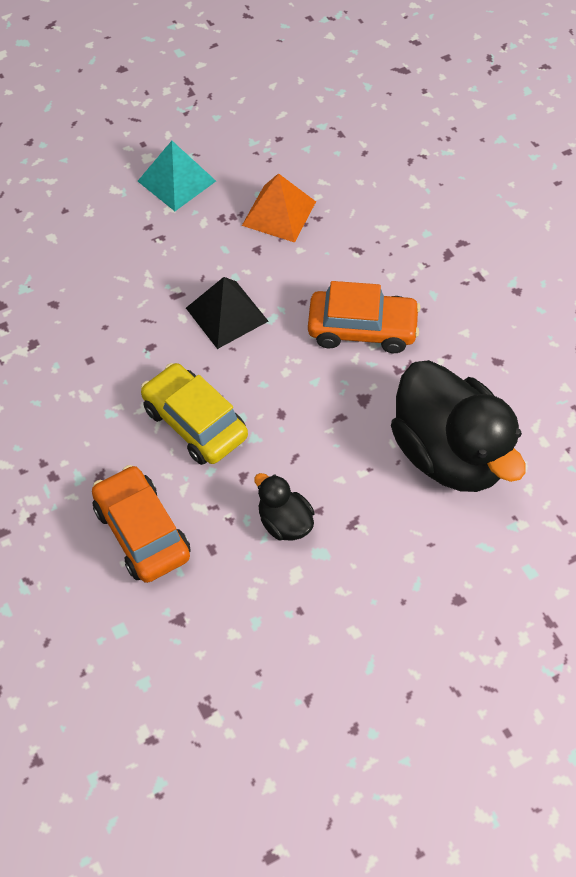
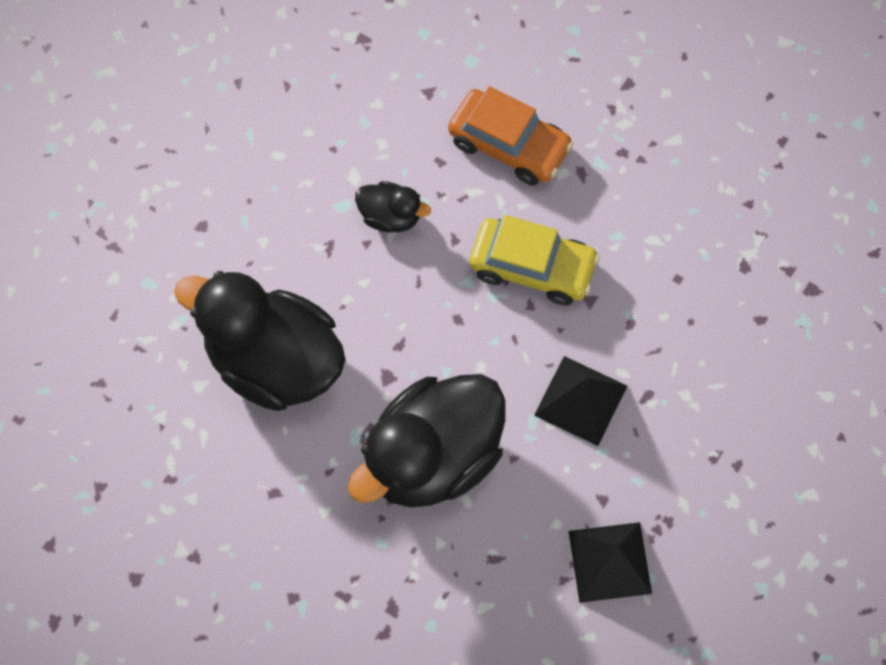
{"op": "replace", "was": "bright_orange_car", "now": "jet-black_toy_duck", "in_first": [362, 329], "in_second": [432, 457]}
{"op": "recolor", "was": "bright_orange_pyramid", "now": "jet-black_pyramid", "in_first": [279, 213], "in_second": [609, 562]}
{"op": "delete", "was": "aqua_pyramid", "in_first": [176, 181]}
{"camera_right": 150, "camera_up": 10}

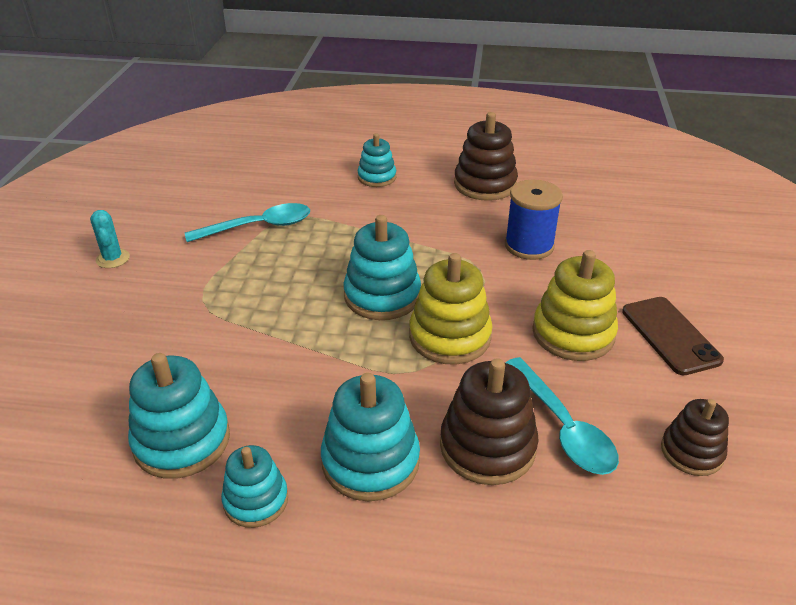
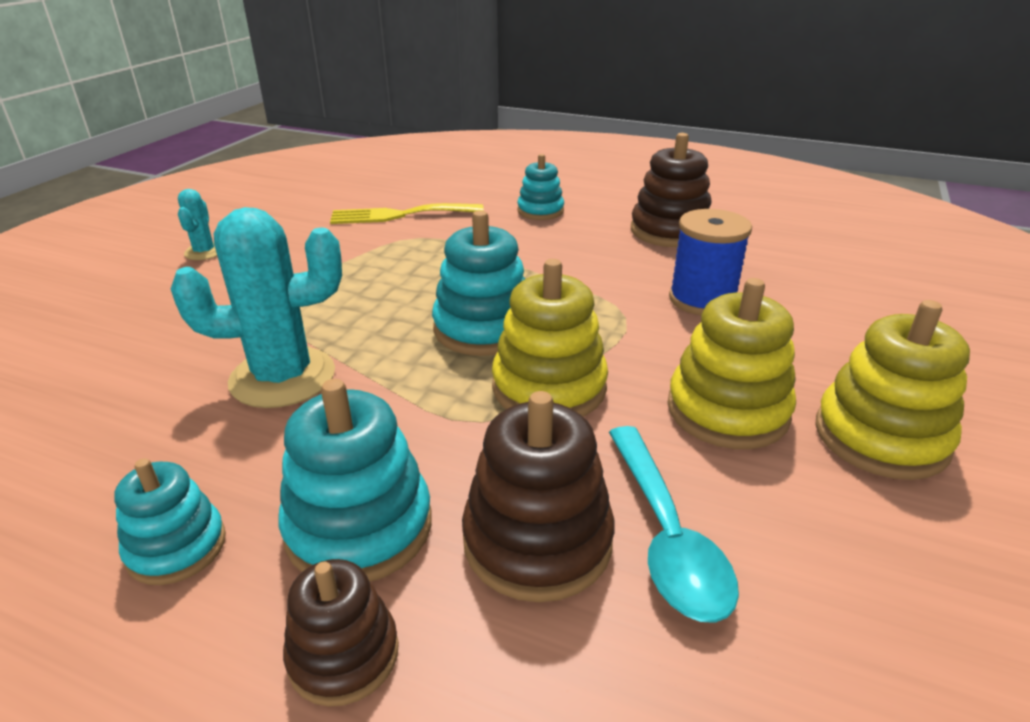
{"op": "insert", "now": "aqua_prickly_plant", "in_second": [282, 377]}
{"op": "move", "was": "dark_brown_ring_stacker", "in_first": [691, 452], "in_second": [343, 654]}
{"op": "insert", "now": "yellow_fork", "in_second": [399, 215]}
{"op": "replace", "was": "dark_brown_smartphone", "now": "yellow_ring_stacker", "in_first": [670, 335], "in_second": [880, 437]}
{"op": "delete", "was": "aqua_ring_stacker", "in_first": [182, 441]}
{"op": "delete", "was": "aqua_tablespoon", "in_first": [258, 227]}
{"camera_right": 15, "camera_up": -5}

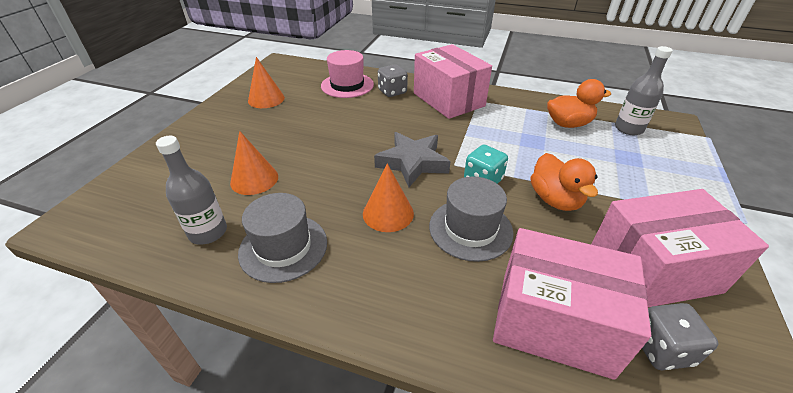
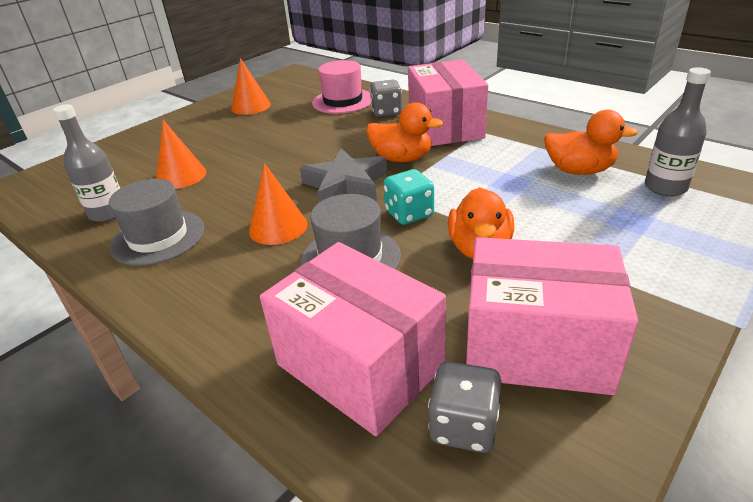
{"op": "insert", "now": "bright_orange_toy_duck", "in_second": [402, 158]}
{"camera_right": 25, "camera_up": -5}

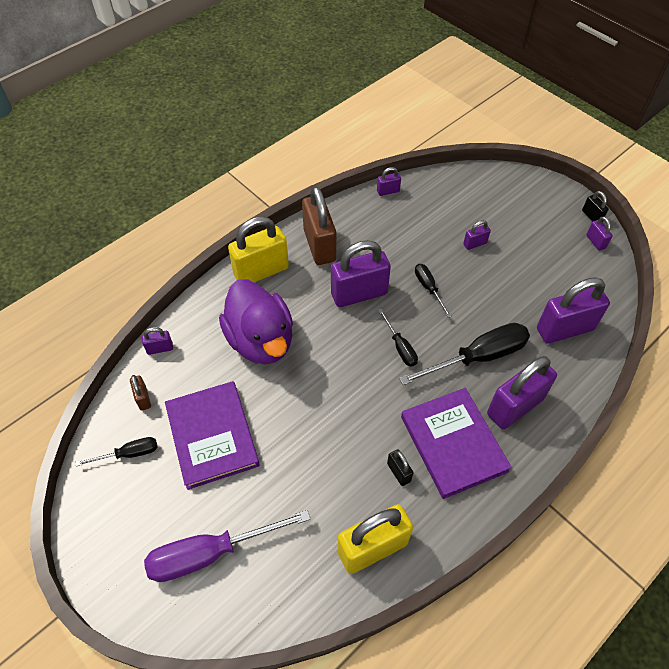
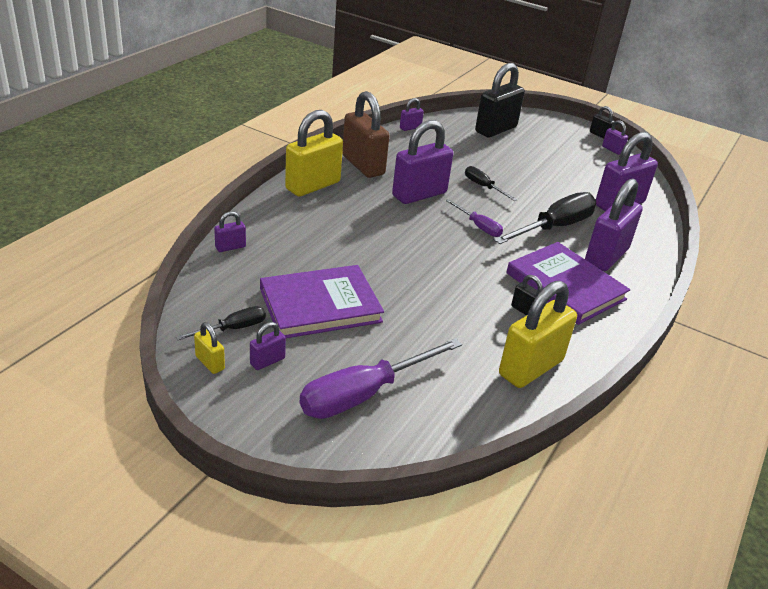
{"op": "insert", "now": "yellow_small_lock", "in_second": [210, 363]}
{"op": "move", "was": "violet_small_lock", "in_first": [475, 244], "in_second": [267, 361]}
{"op": "rotate", "was": "violet_book", "in_first": [212, 436], "in_second": [320, 305], "clockwise": -75}
{"op": "recolor", "was": "jet-black_hand_screwdriver", "now": "violet_hand_screwdriver", "in_first": [400, 347], "in_second": [478, 226]}
{"op": "insert", "now": "jet-black_small_lock", "in_second": [495, 129]}
{"op": "delete", "was": "dark_brown_small_lock", "in_first": [143, 398]}
{"op": "delete", "was": "violet_toy_duck", "in_first": [261, 340]}
{"camera_right": -20, "camera_up": -20}

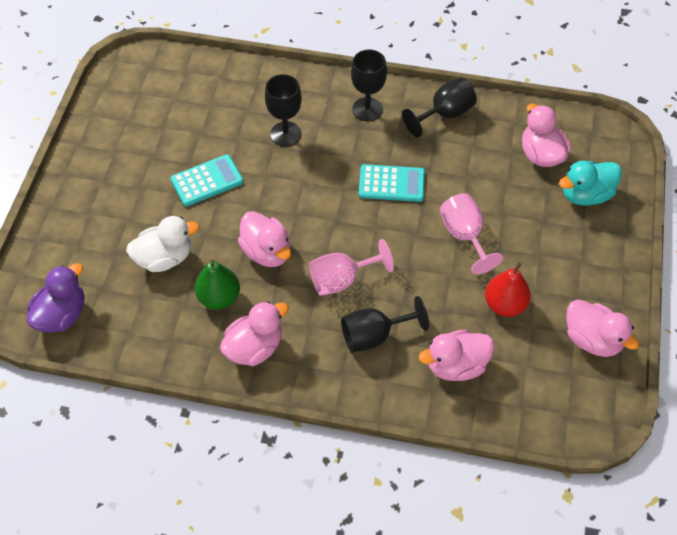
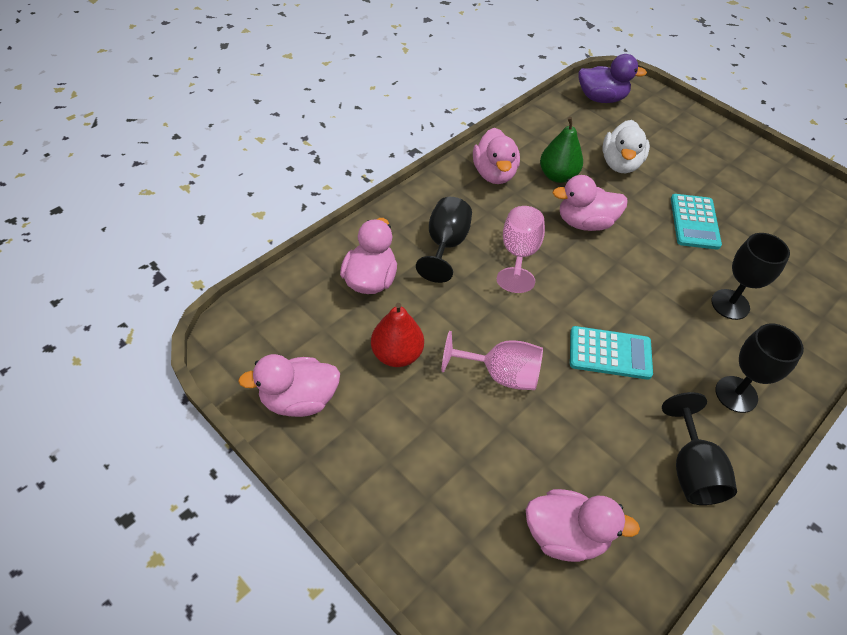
{"op": "rotate", "was": "aqua_calculator", "in_first": [391, 184], "in_second": [610, 353], "clockwise": -120}
{"op": "rotate", "was": "violet_toy_duck", "in_first": [62, 315], "in_second": [601, 98], "clockwise": -60}
{"op": "delete", "was": "aqua_toy_duck", "in_first": [585, 195]}
{"camera_right": 120, "camera_up": -5}

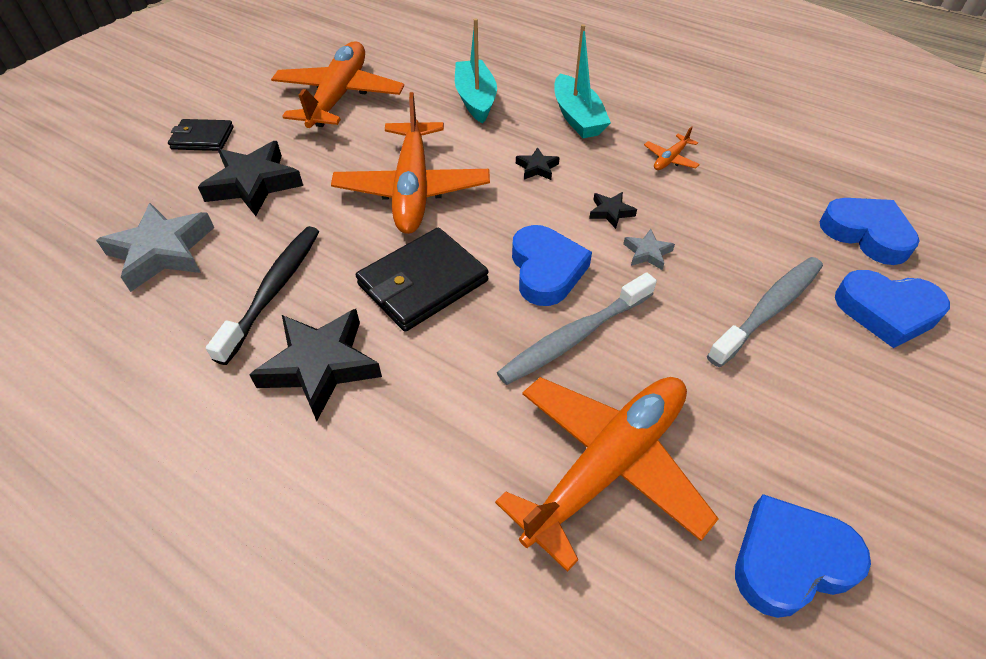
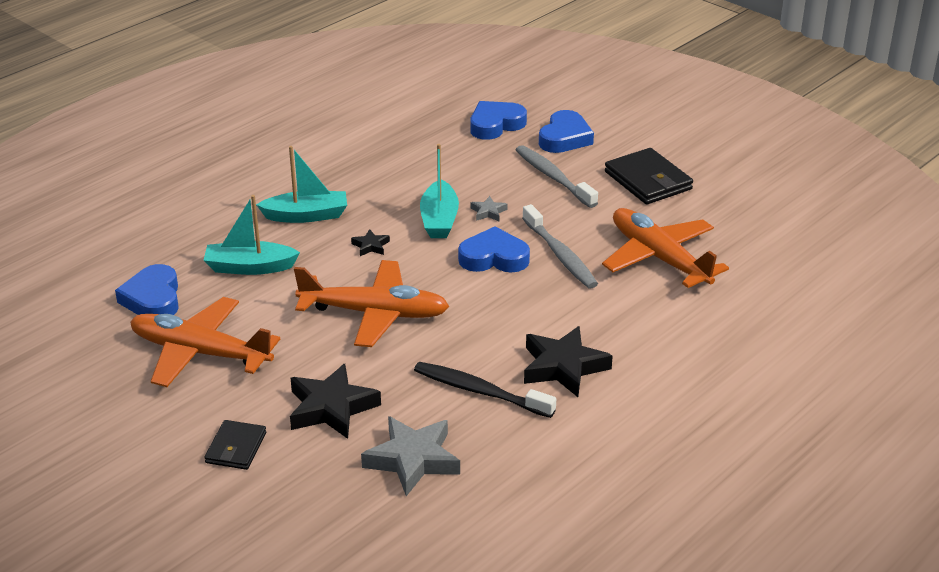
{"op": "move", "was": "blue_love_heart", "in_first": [790, 560], "in_second": [153, 299]}
{"op": "replace", "was": "jet-black_five-pointed_star", "now": "aqua_toy_boat", "in_first": [611, 212], "in_second": [439, 220]}
{"op": "move", "was": "jet-black_card_wallet", "in_first": [423, 283], "in_second": [648, 180]}
{"op": "delete", "was": "bright_orange_toy_plane", "in_first": [670, 159]}
{"camera_right": -80, "camera_up": -15}

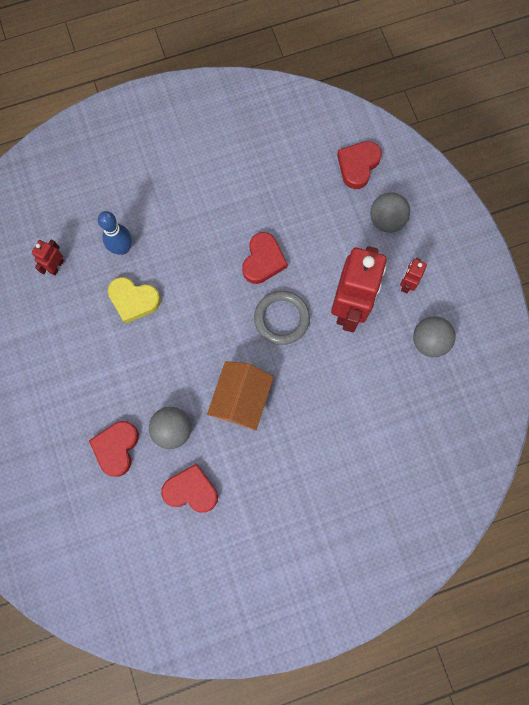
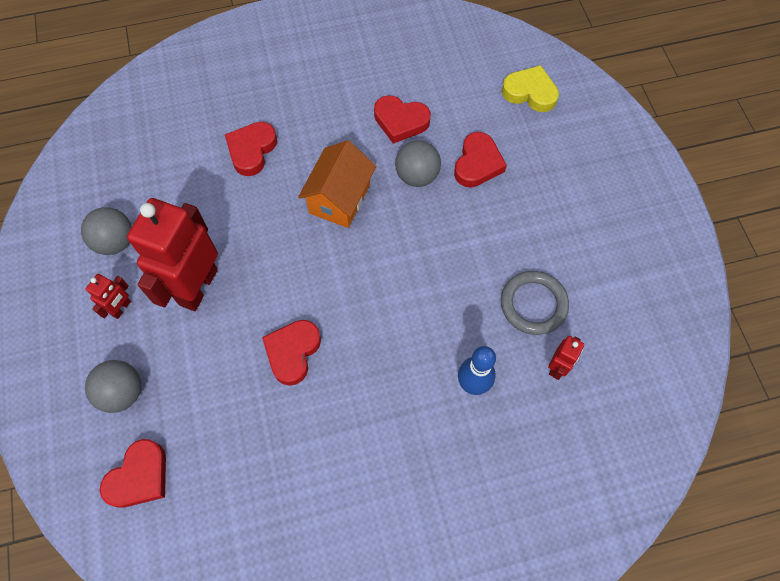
{"op": "insert", "now": "red_love_heart", "in_second": [251, 150]}
{"op": "move", "was": "ash-grey_ring", "in_first": [281, 318], "in_second": [533, 304]}
{"op": "move", "was": "yellow_love_heart", "in_first": [134, 300], "in_second": [530, 92]}
{"camera_right": -175, "camera_up": -10}

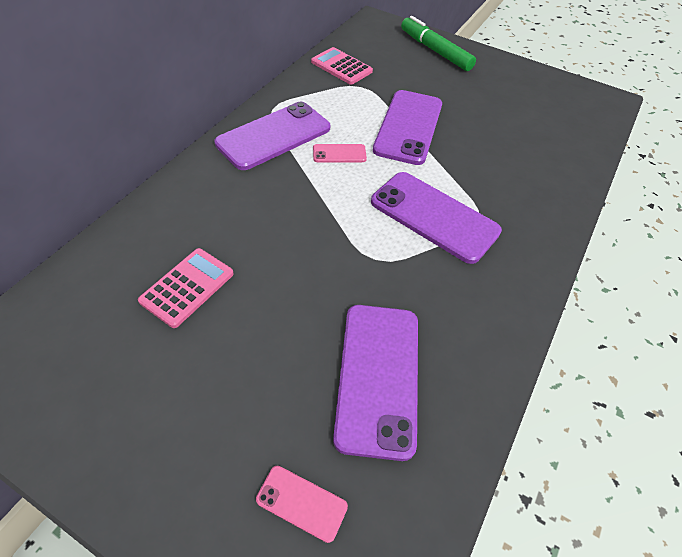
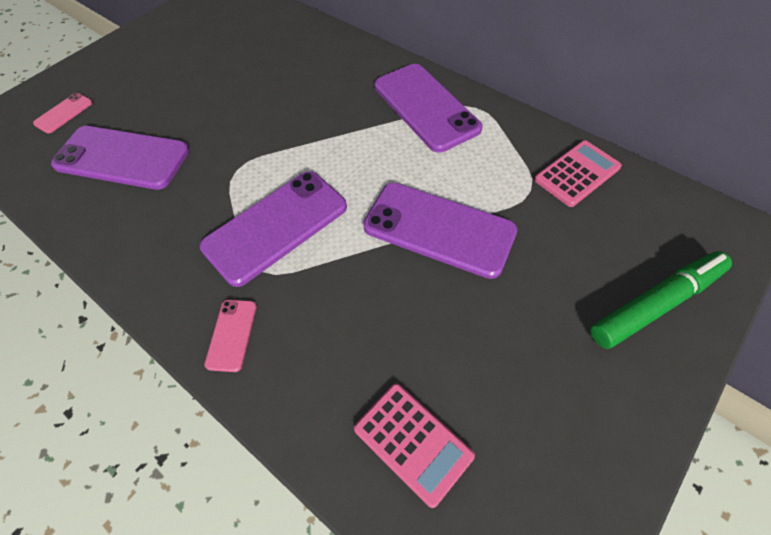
{"op": "move", "was": "rose-pink_smartphone", "in_first": [339, 153], "in_second": [232, 335]}
{"op": "move", "was": "rose-pink_calculator", "in_first": [187, 287], "in_second": [413, 442]}
{"camera_right": 105, "camera_up": 5}

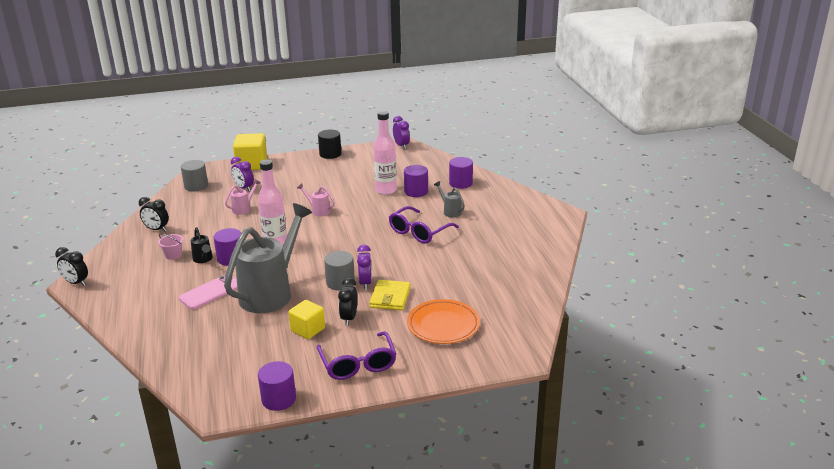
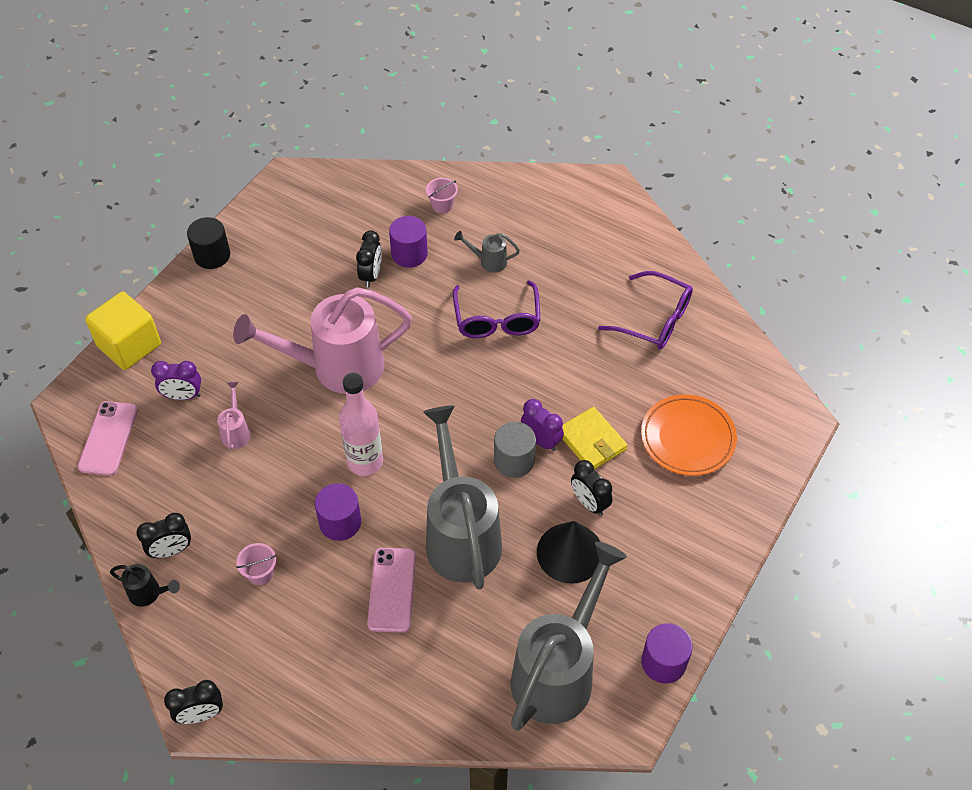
{"op": "replace", "was": "ash-grey_solid_cylinder", "now": "rose-pink_smartphone", "in_first": [196, 186], "in_second": [108, 438]}
{"op": "move", "was": "jet-black_watering_can", "in_first": [203, 259], "in_second": [149, 593]}
{"op": "resize", "was": "rose-pink_watering_can", "in_first": [318, 211], "in_second": [337, 367], "ratio": 2.46}
{"op": "replace", "was": "rose-pink_bottle", "now": "jet-black_clock", "in_first": [386, 190], "in_second": [371, 275]}
{"op": "replace", "was": "violet_solid_cylinder", "now": "rose-pink_sand_bucket", "in_first": [460, 183], "in_second": [442, 205]}
{"op": "insert", "now": "ash-grey_watering_can", "in_second": [558, 671]}
{"op": "replace", "was": "yellow_solid_cube", "now": "jet-black_solid_cone", "in_first": [308, 329], "in_second": [570, 552]}
{"op": "move", "was": "violet_eyeglasses", "in_first": [358, 364], "in_second": [654, 319]}
{"op": "delete", "was": "violet_clock", "in_first": [401, 146]}
{"camera_right": -45, "camera_up": 25}

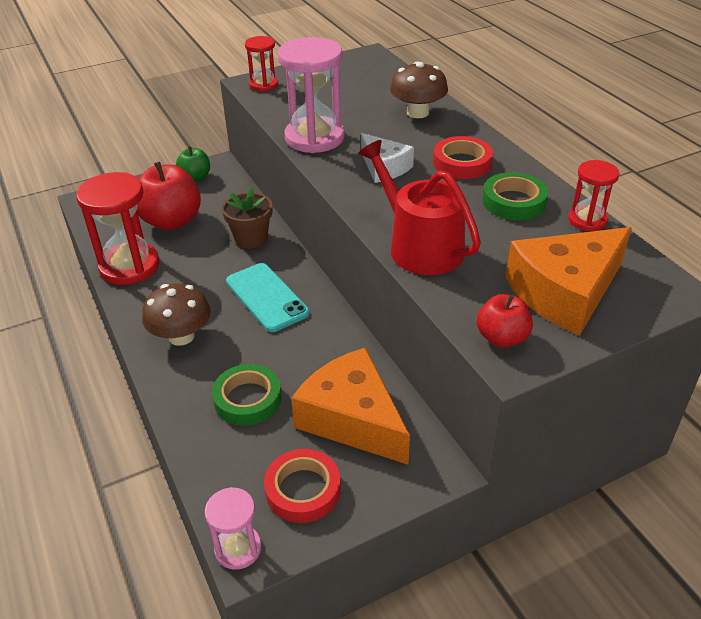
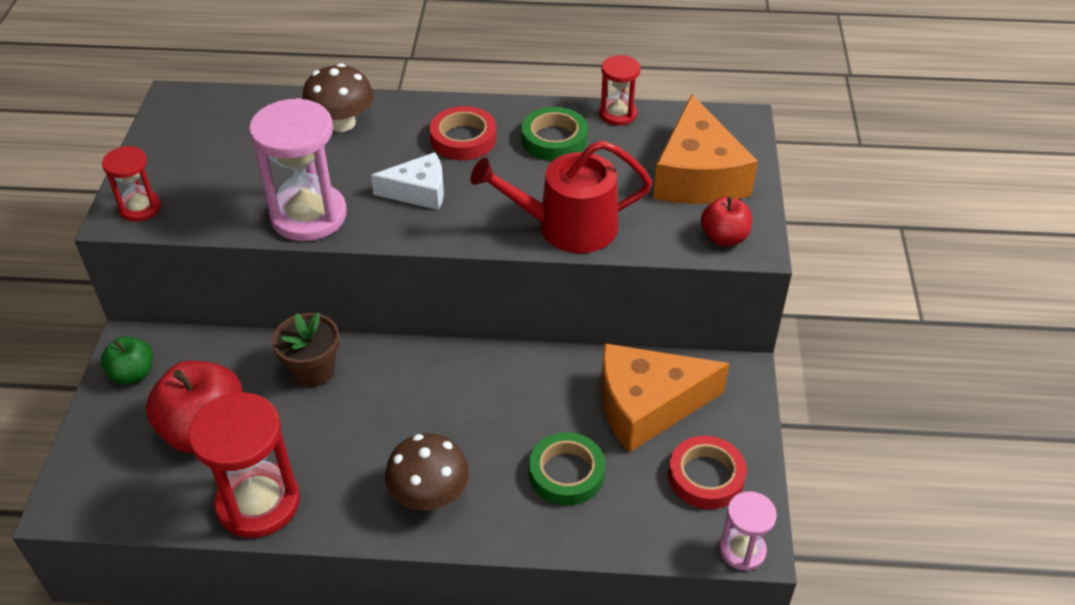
{"op": "delete", "was": "aqua_smartphone", "in_first": [266, 297]}
{"camera_right": -60, "camera_up": 5}

